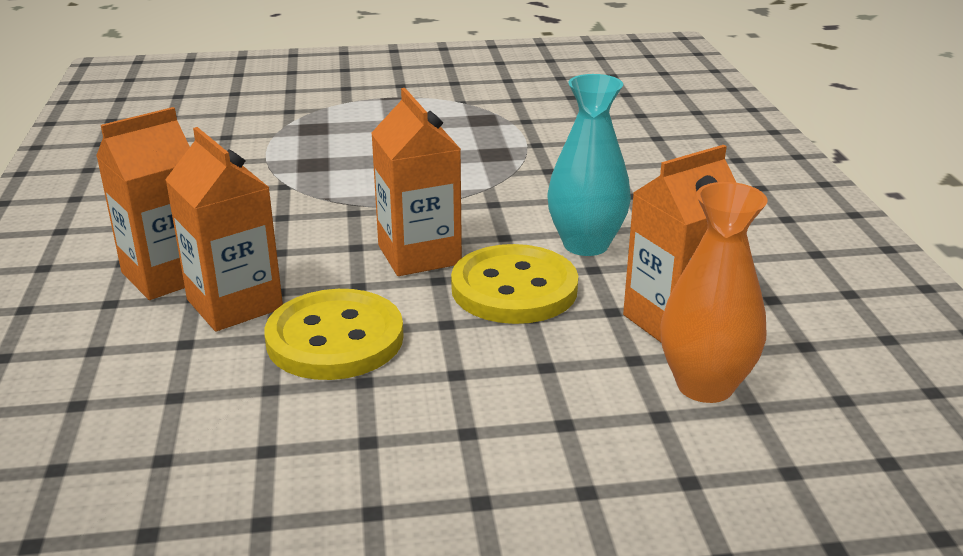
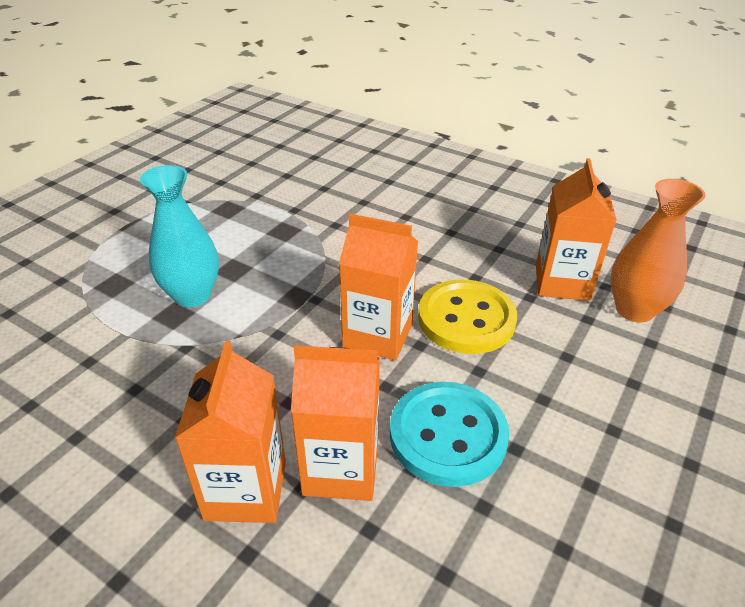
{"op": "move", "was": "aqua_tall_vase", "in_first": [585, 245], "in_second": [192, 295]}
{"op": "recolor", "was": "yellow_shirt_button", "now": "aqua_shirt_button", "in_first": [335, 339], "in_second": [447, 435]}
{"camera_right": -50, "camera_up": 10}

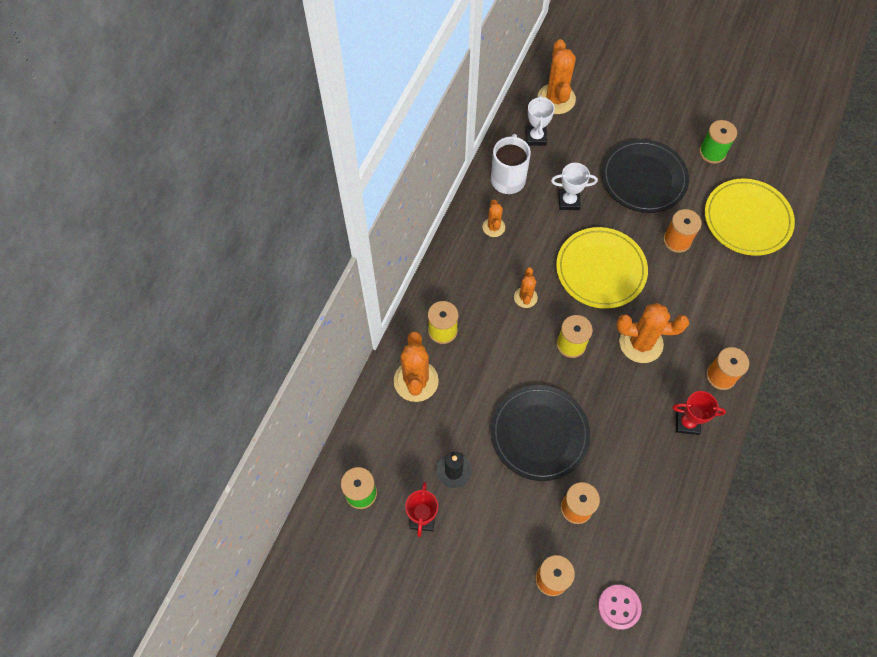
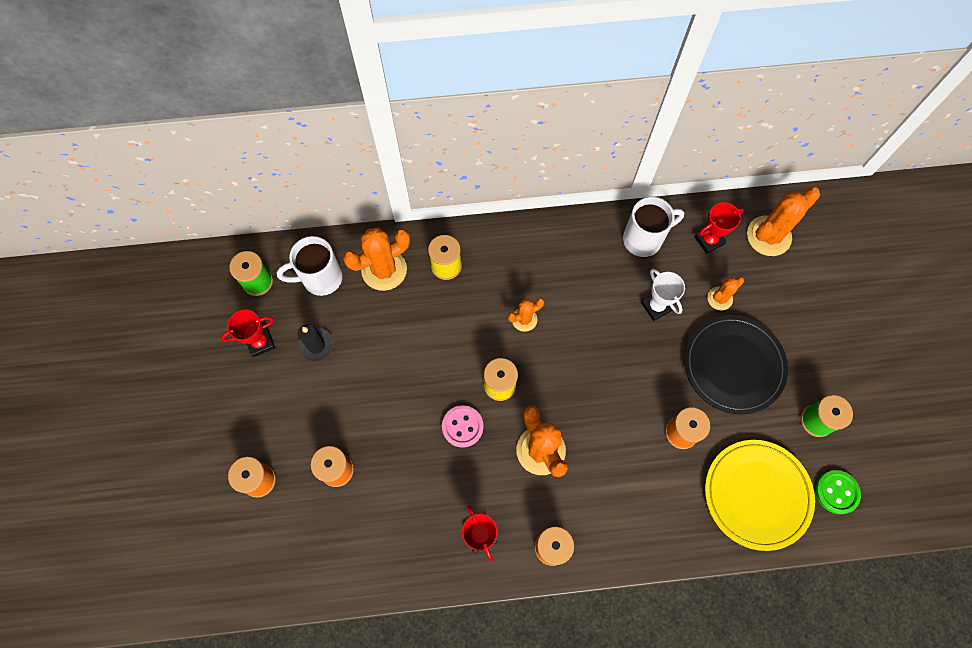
{"op": "insert", "now": "white_tea_mug", "in_second": [320, 278]}
{"op": "move", "was": "rose-pink_shirt_button", "in_first": [619, 607], "in_second": [462, 426]}
{"op": "recolor", "was": "white_prize_cup", "now": "red_prize_cup", "in_first": [536, 137], "in_second": [709, 240]}
{"op": "move", "was": "bright_orange_prickly_plant", "in_first": [493, 227], "in_second": [719, 298]}
{"op": "insert", "now": "leaf-green_shirt_button", "in_second": [836, 492]}
{"op": "delete", "was": "jet-black_flat_dish", "in_first": [539, 434]}
{"op": "delete", "was": "yellow_flat_dish", "in_first": [600, 270]}
{"camera_right": 60, "camera_up": 5}

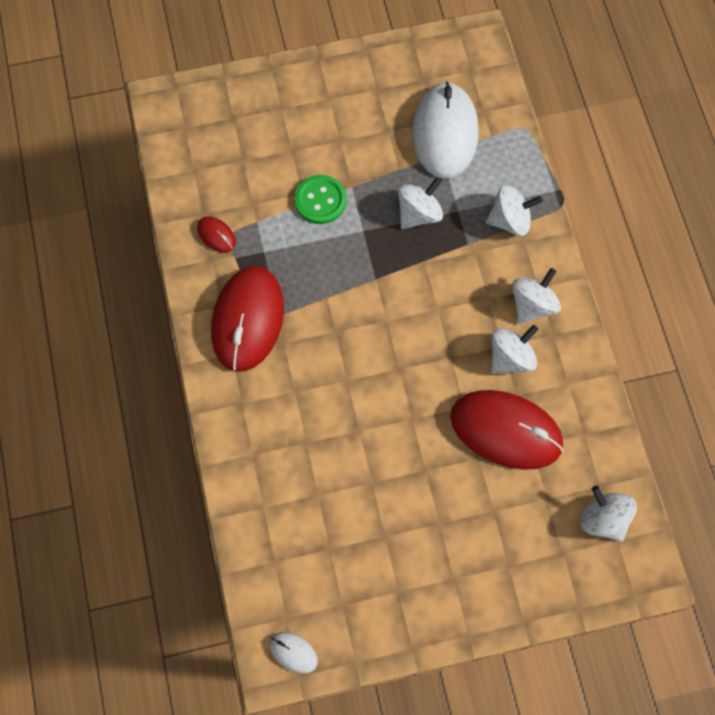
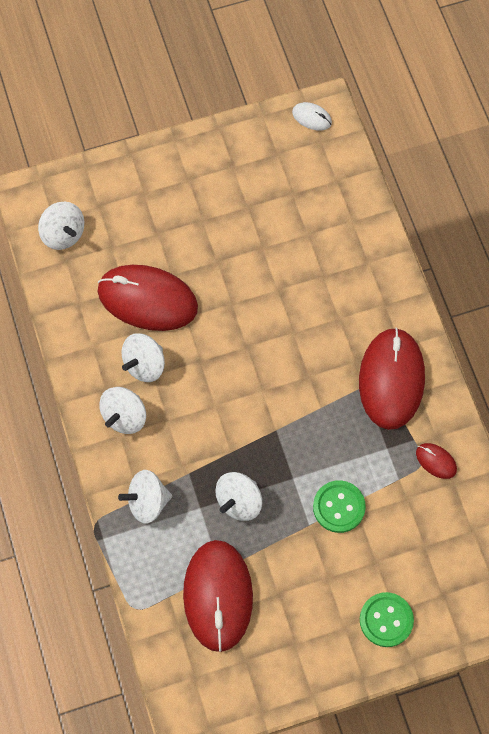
{"op": "recolor", "was": "white_mouse", "now": "red_mouse", "in_first": [445, 133], "in_second": [218, 596]}
{"op": "insert", "now": "leaf-green_shirt_button", "in_second": [386, 620]}
{"camera_right": 175, "camera_up": 0}

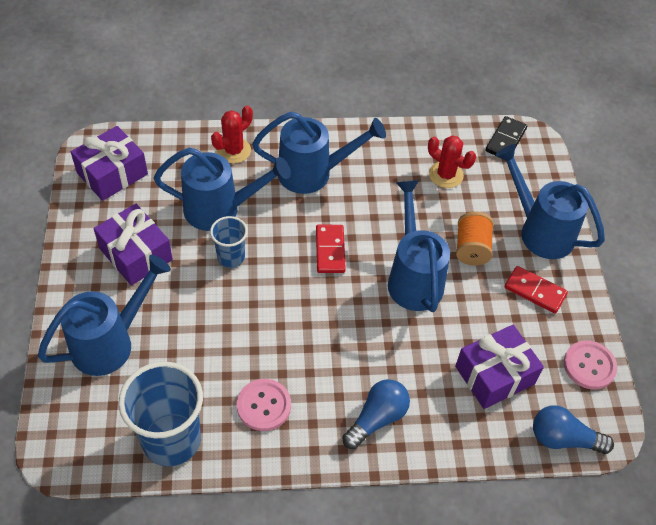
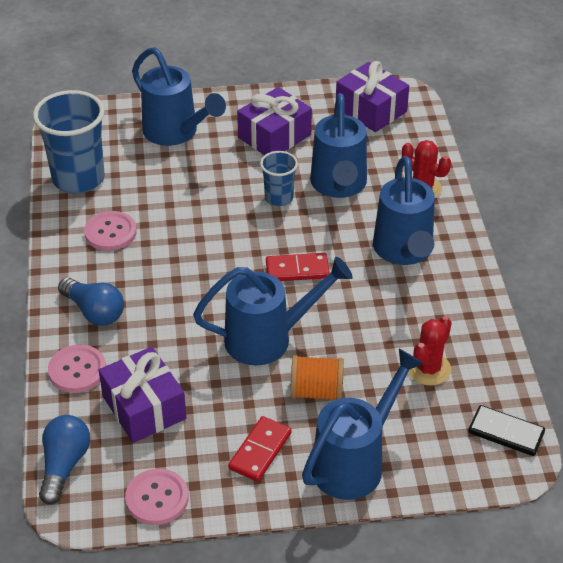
{"op": "insert", "now": "rose-pink_shirt_button", "in_second": [77, 370]}
{"camera_right": 90, "camera_up": -10}

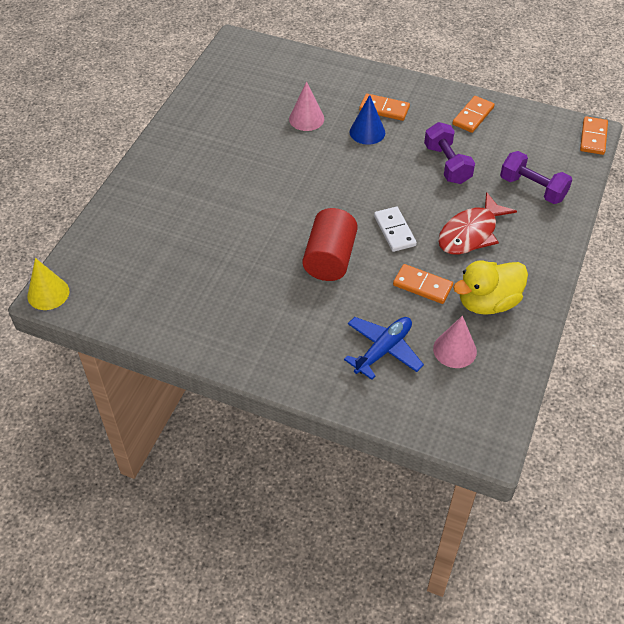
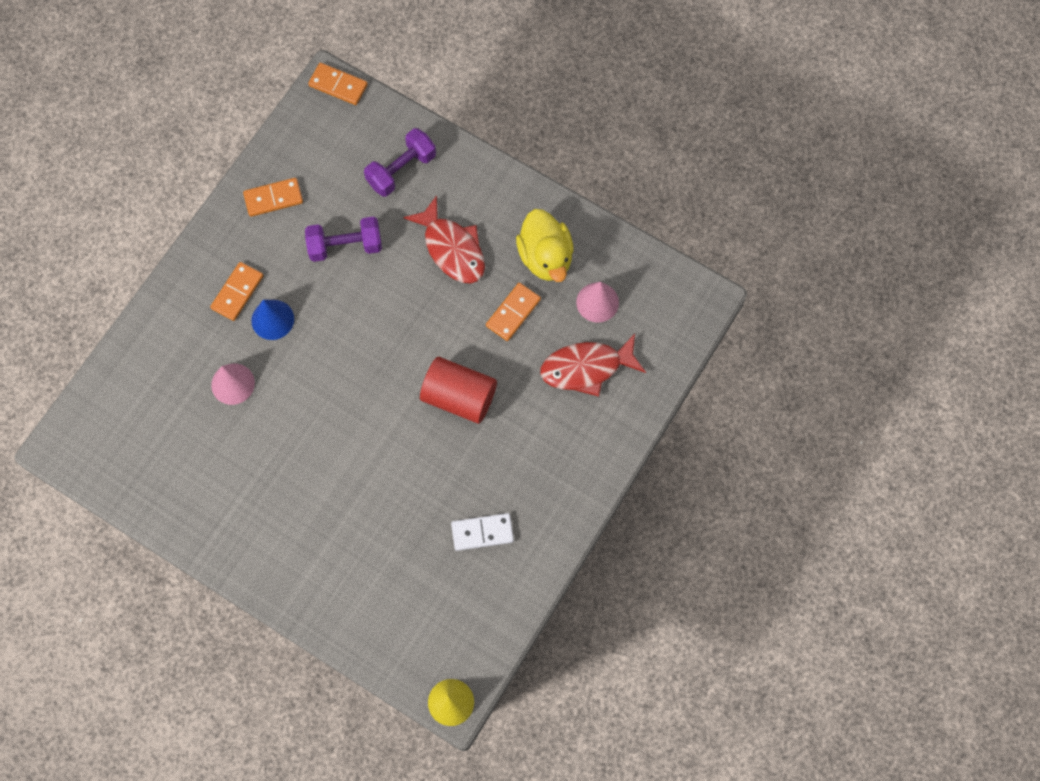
{"op": "rotate", "was": "bright_orange_domino", "in_first": [473, 116], "in_second": [273, 198], "clockwise": -60}
{"op": "move", "was": "white_domino", "in_first": [394, 231], "in_second": [482, 532]}
{"op": "replace", "was": "blue_toy_plane", "now": "red_toy_fish", "in_first": [383, 350], "in_second": [586, 368]}
{"camera_right": -80, "camera_up": 20}

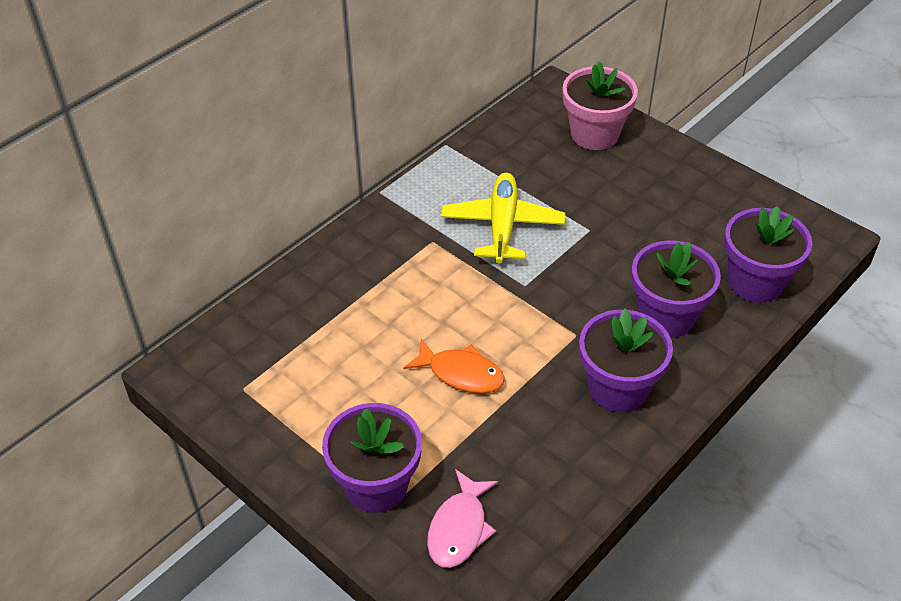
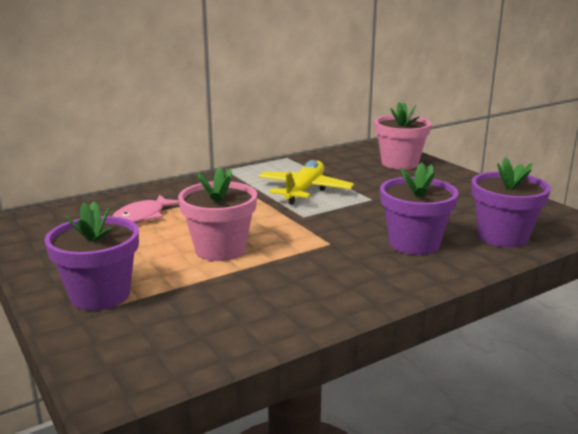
{"op": "move", "was": "rose-pink_toy_fish", "in_first": [459, 528], "in_second": [142, 216]}
{"op": "replace", "was": "bright_orange_toy_fish", "now": "rose-pink_plant_pot", "in_first": [461, 373], "in_second": [220, 249]}
{"op": "delete", "was": "violet_plant_pot", "in_first": [618, 388]}
{"camera_right": 15, "camera_up": -25}

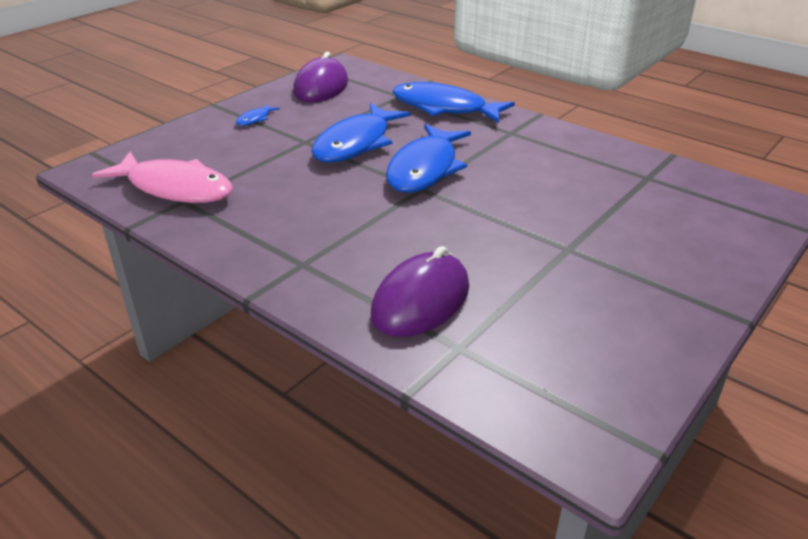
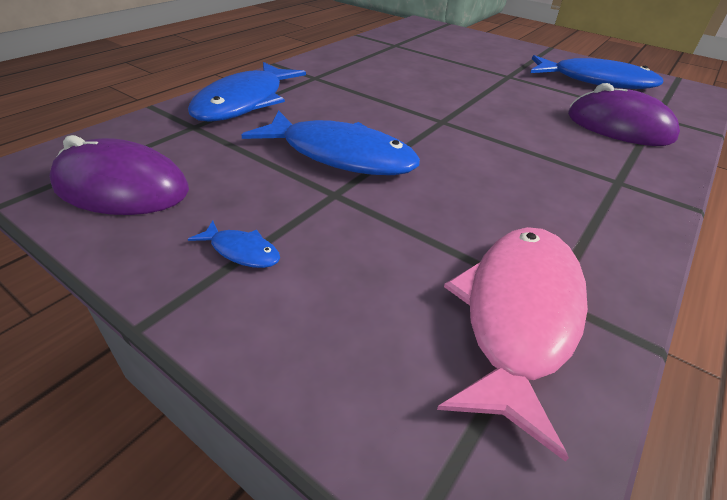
{"op": "move", "was": "blue_toy_fish", "in_first": [425, 169], "in_second": [596, 81]}
{"camera_right": -95, "camera_up": 5}

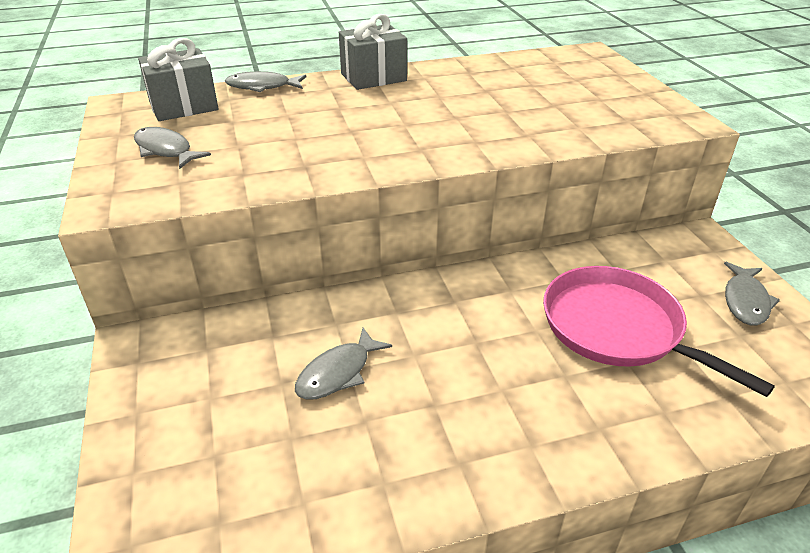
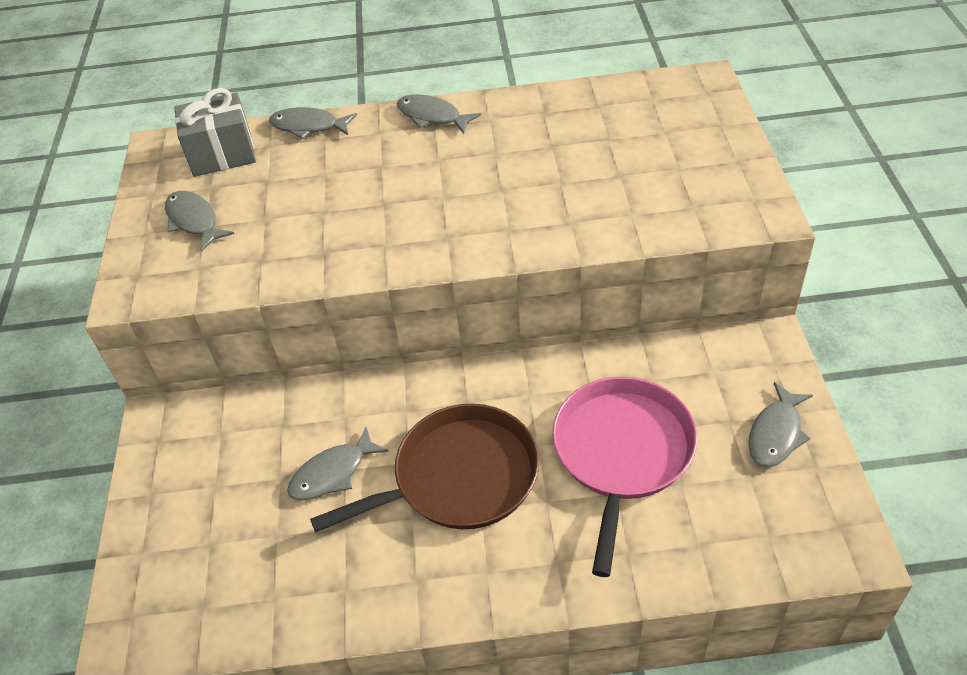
{"op": "insert", "now": "dark_brown_pan", "in_second": [459, 477]}
{"op": "replace", "was": "ash-grey_wrapped_gift", "now": "ash-grey_toy_fish", "in_first": [373, 77], "in_second": [432, 116]}
{"op": "rotate", "was": "rose-pink_pan", "in_first": [617, 328], "in_second": [622, 453], "clockwise": 45}
{"camera_right": 15, "camera_up": 10}

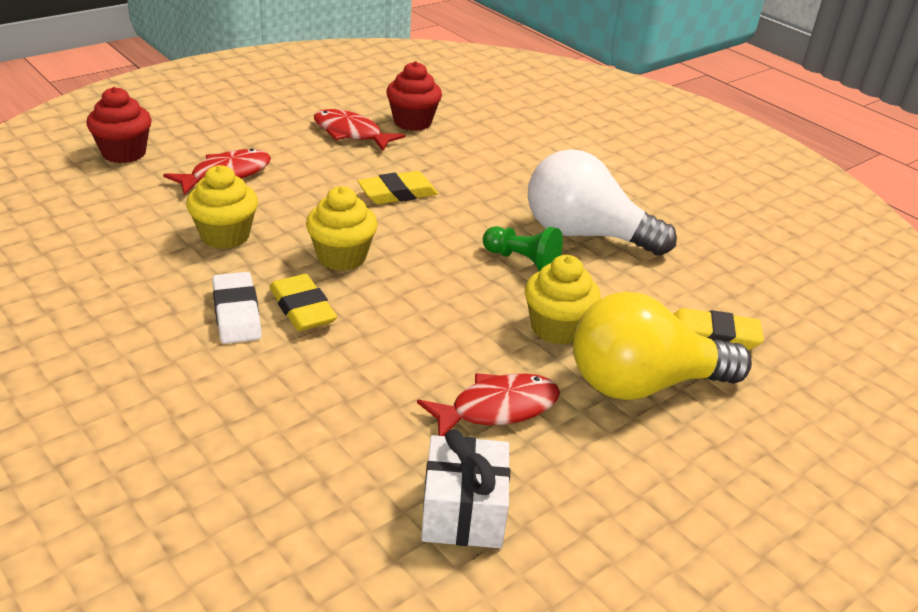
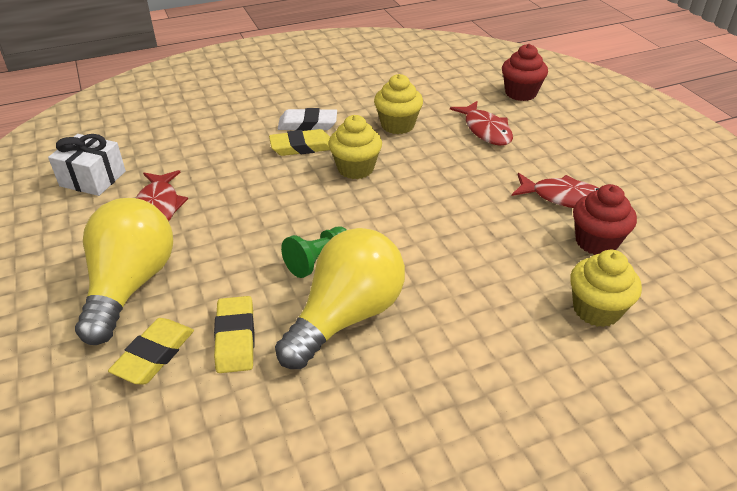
{"op": "move", "was": "yellow_pencil_eraser", "in_first": [397, 193], "in_second": [235, 338]}
{"op": "recolor", "was": "white_bulb", "now": "yellow_bulb", "in_first": [585, 234], "in_second": [346, 316]}
{"op": "rotate", "was": "red_toy_fish", "in_first": [351, 133], "in_second": [564, 198], "clockwise": 60}
{"op": "move", "was": "yellow_muffin", "in_first": [556, 328], "in_second": [596, 310]}
{"camera_right": 110, "camera_up": 5}

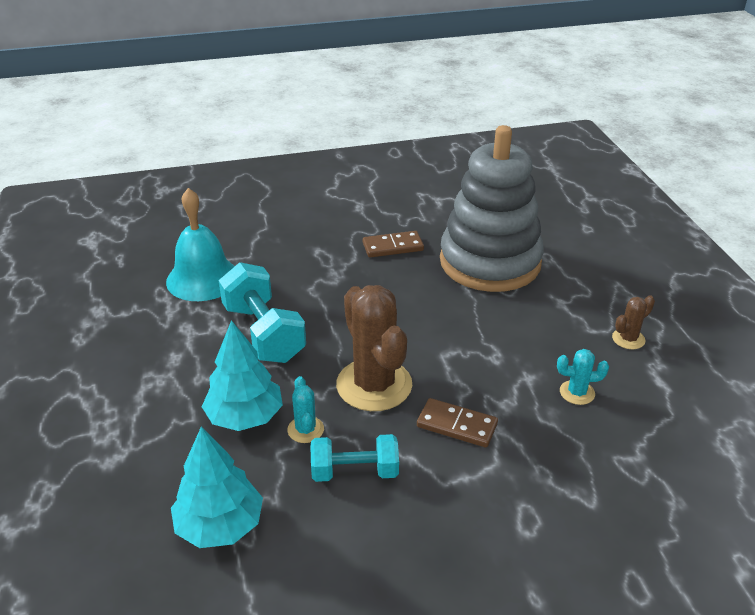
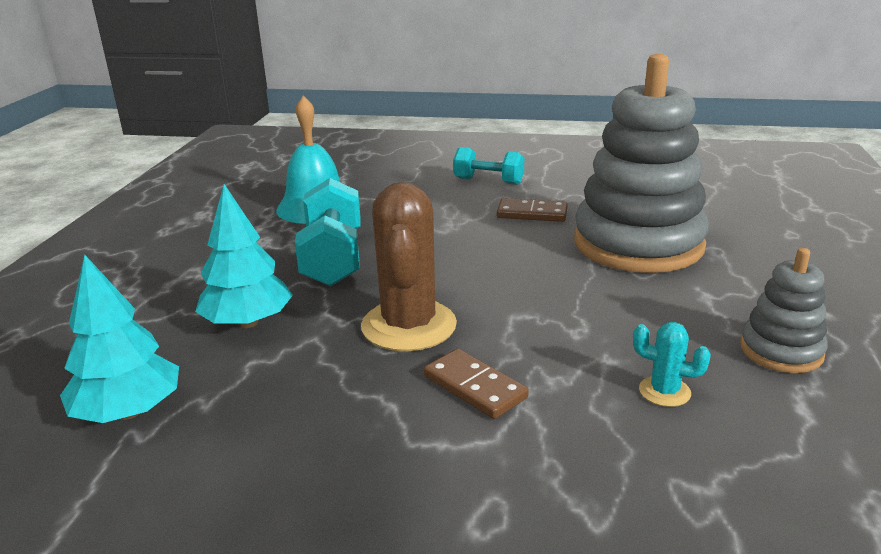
{"op": "move", "was": "aqua_hand_weight", "in_first": [355, 472], "in_second": [488, 181]}
{"op": "replace", "was": "dark_brown_prickly_plant", "now": "ash-grey_ring_stacker", "in_first": [628, 339], "in_second": [781, 351]}
{"op": "delete", "was": "aqua_prickly_plant", "in_first": [305, 430]}
{"camera_right": 25, "camera_up": -10}

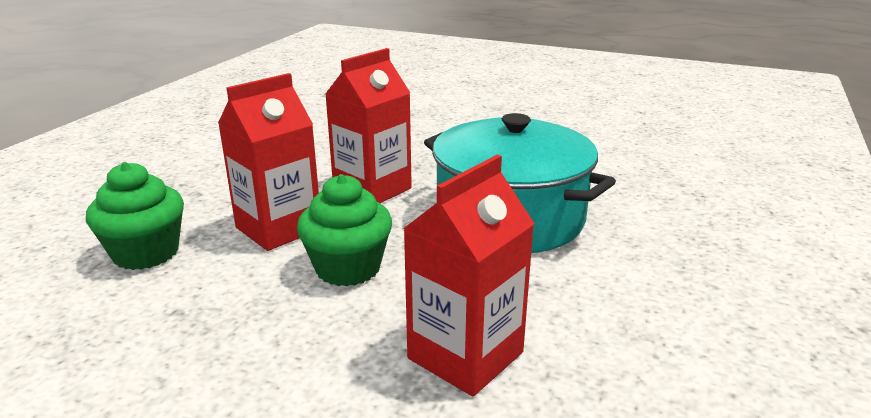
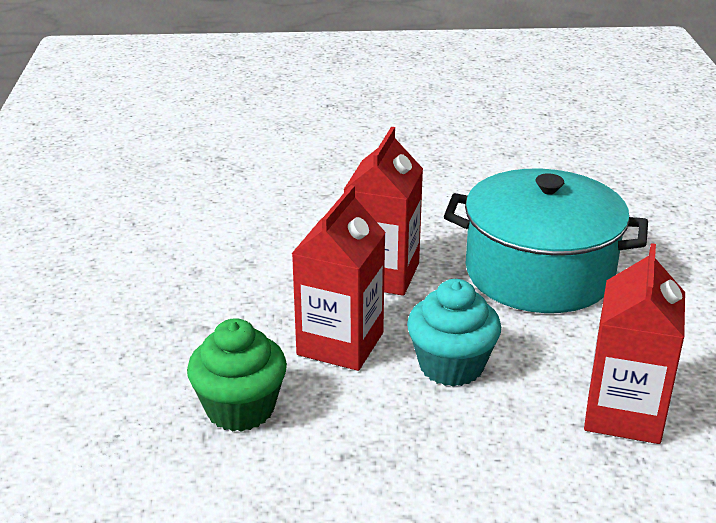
{"op": "recolor", "was": "leaf-green_muffin", "now": "aqua_muffin", "in_first": [348, 268], "in_second": [451, 366]}
{"camera_right": -25, "camera_up": 5}

